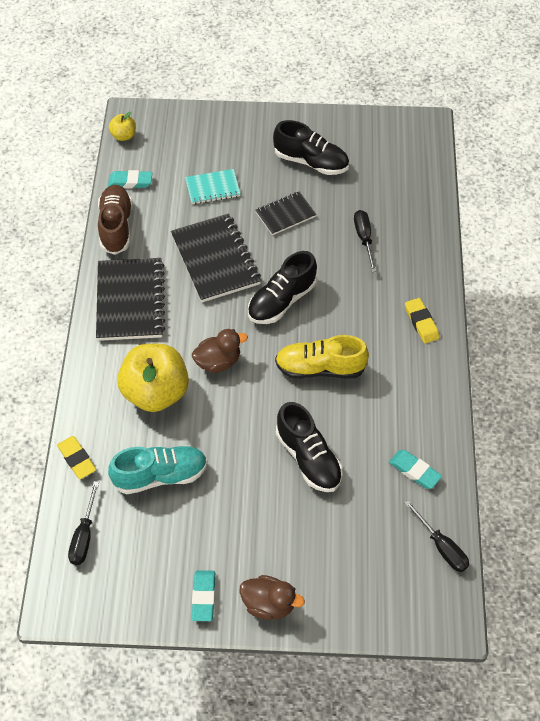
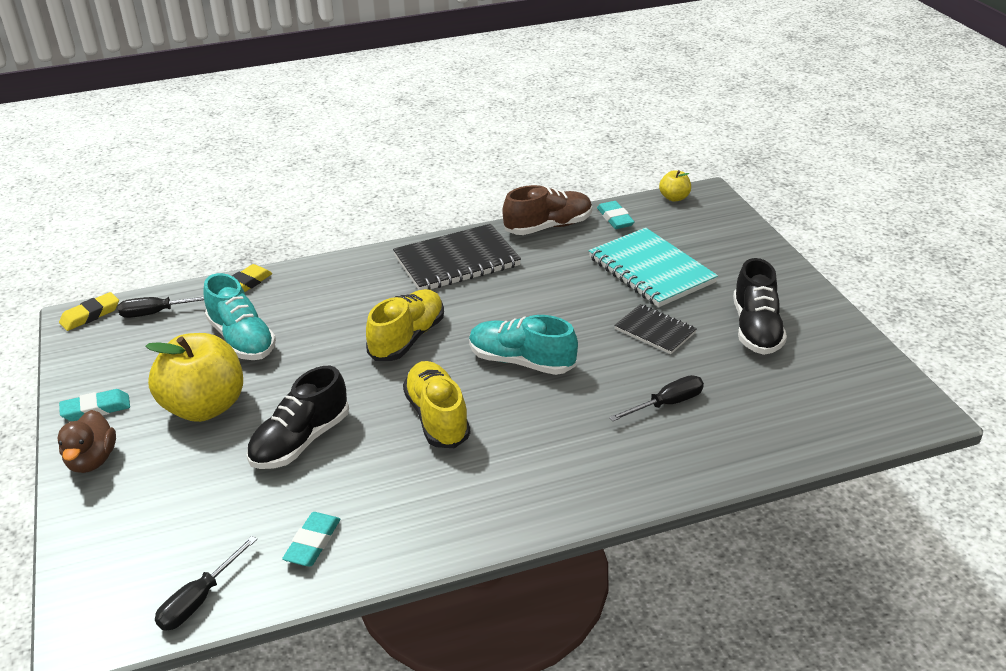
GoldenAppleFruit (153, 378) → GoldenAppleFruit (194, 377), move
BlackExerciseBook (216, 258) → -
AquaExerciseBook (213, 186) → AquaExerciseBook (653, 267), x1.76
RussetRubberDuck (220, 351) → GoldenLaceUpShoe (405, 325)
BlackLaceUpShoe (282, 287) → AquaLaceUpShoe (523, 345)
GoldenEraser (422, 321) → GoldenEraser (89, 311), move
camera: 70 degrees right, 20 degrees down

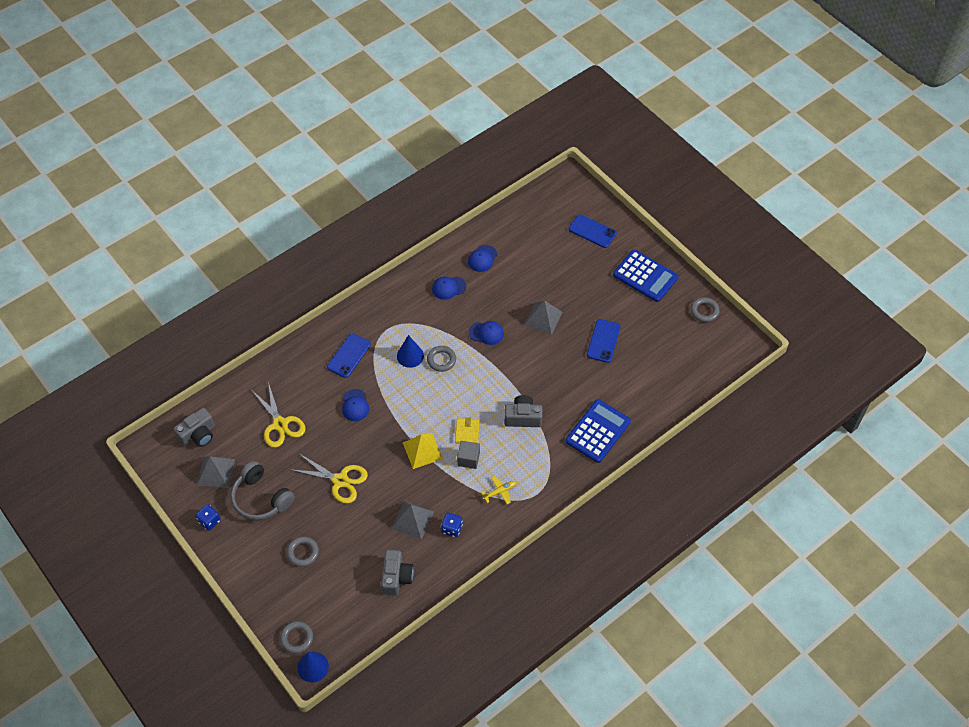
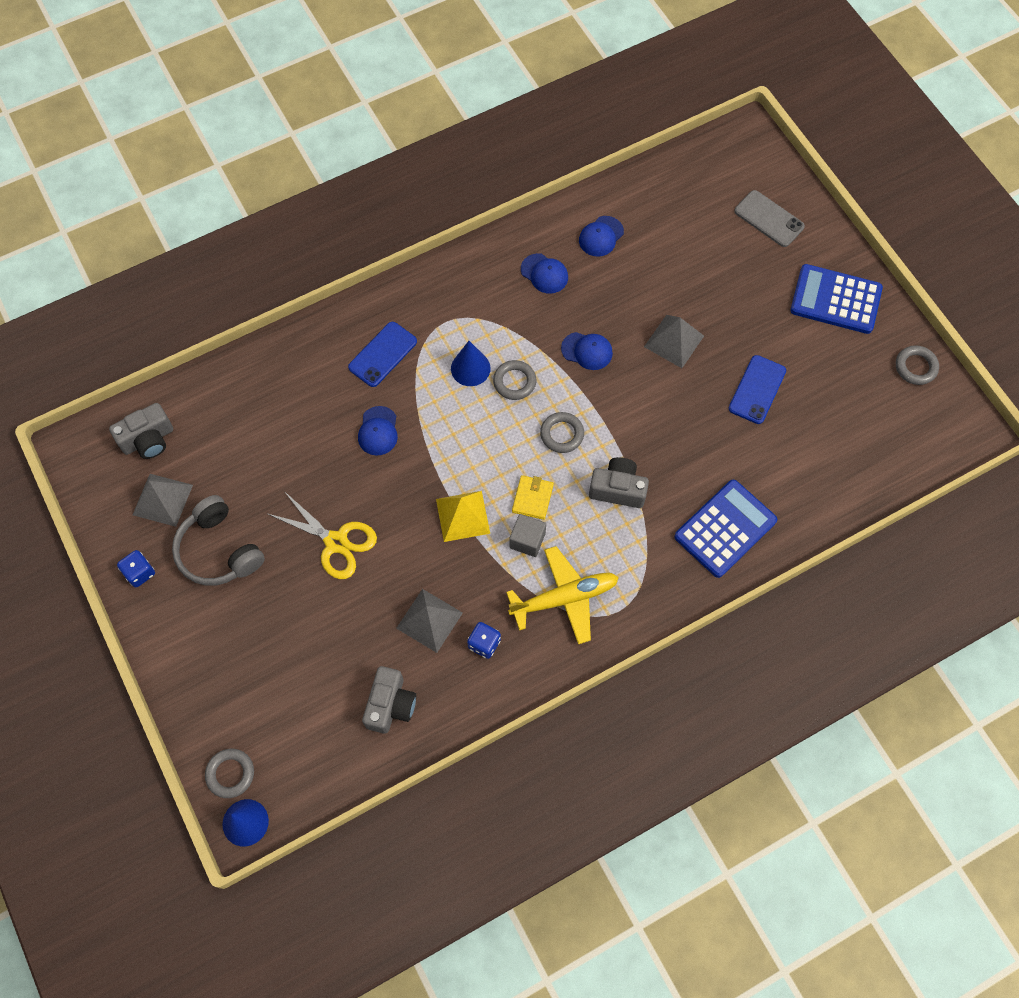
GoldenPairOfScissors (278, 414) → -
AshGreyHoop (303, 551) → AshGreyHoop (562, 432), move
CobaltCap (449, 288) → CobaltCap (544, 273), 135 degrees counterclockwise
GoldenAeroplane (498, 490) → GoldenAeroplane (562, 595), x2.03
CobaltMobilePhone (593, 231) → AshGreyMobilePhone (769, 218)
CobaltCalculator (645, 276) → CobaltCalculator (836, 299), 150 degrees clockwise
camera: 10 degrees right, 10 degrees up

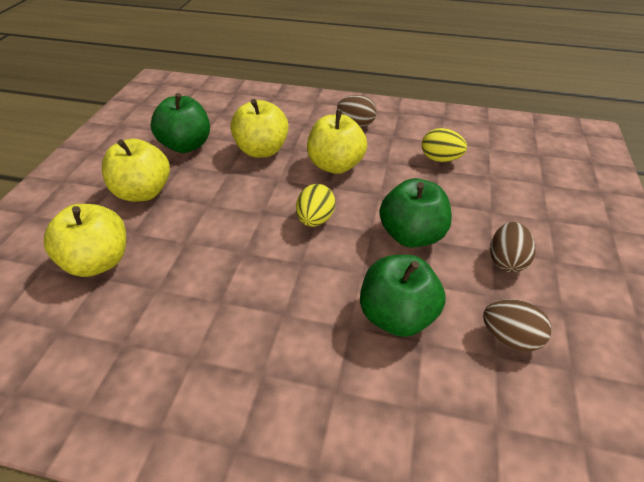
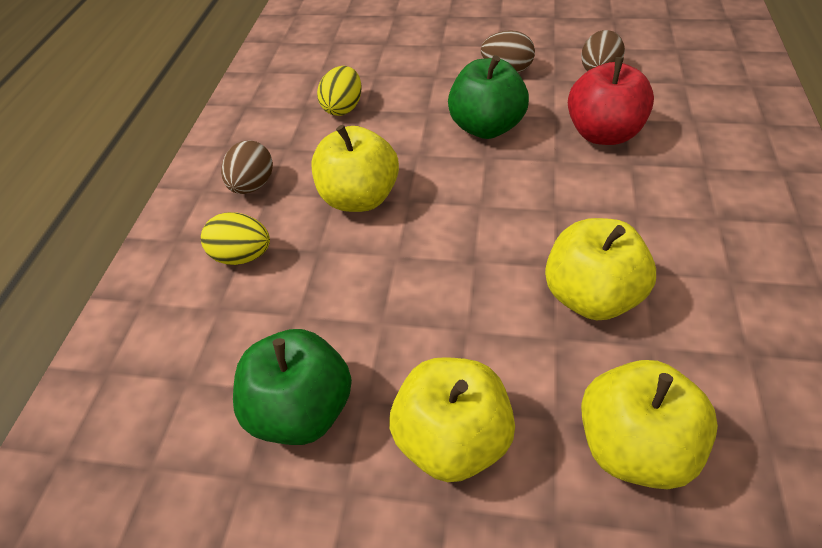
GoldenAppleFruit (259, 128) → GoldenAppleFruit (600, 269), move
GoldenEgg (315, 205) → GoldenEgg (235, 238), move
GreenAppleFruit (403, 296) → ScarletAppleFruit (611, 101)
camera: 90 degrees left, 5 degrees up

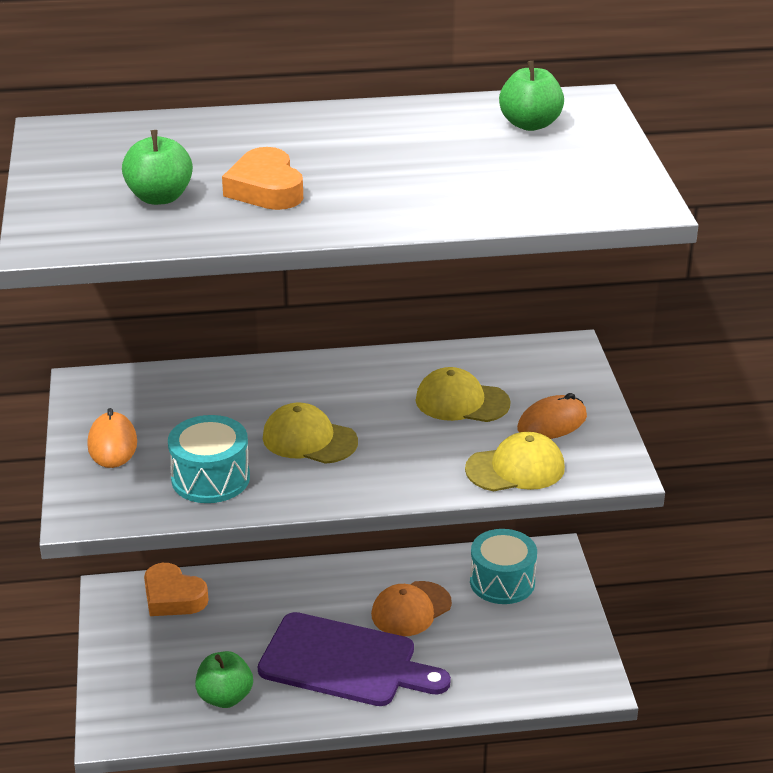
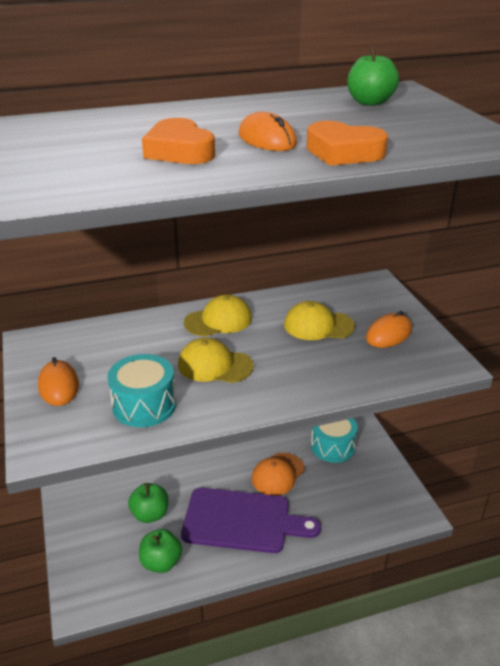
GreenAppleFruit (157, 167) → GreenAppleFruit (148, 503), move
BrightOrangeHeart (176, 589) → BrightOrangeHeart (347, 143), move
GoldenCap (515, 461) → GoldenCap (218, 315), move
- → BrightOrangeComputerMouse (268, 131)
camera: 10 degrees left, 0 degrees up

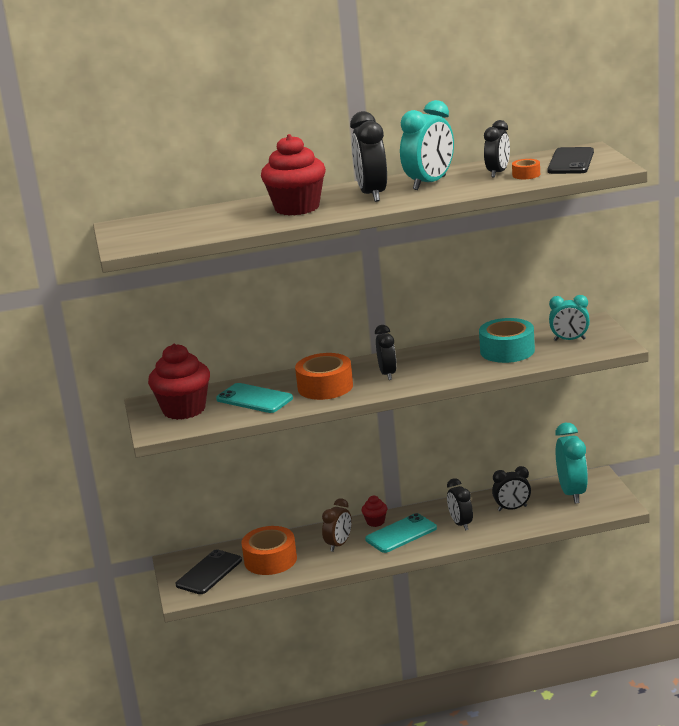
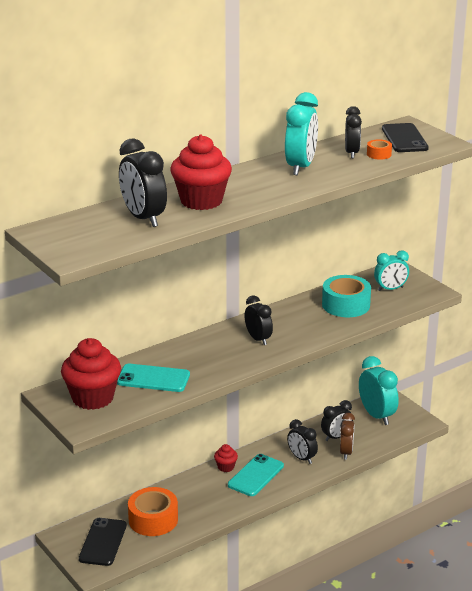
BrightOrangeStickyTape (324, 376) → -
RussetClock (337, 525) → RussetClock (347, 436), move
BlackClock (368, 156) → BlackClock (143, 182), move
camera: 25 degrees left, 5 degrees up

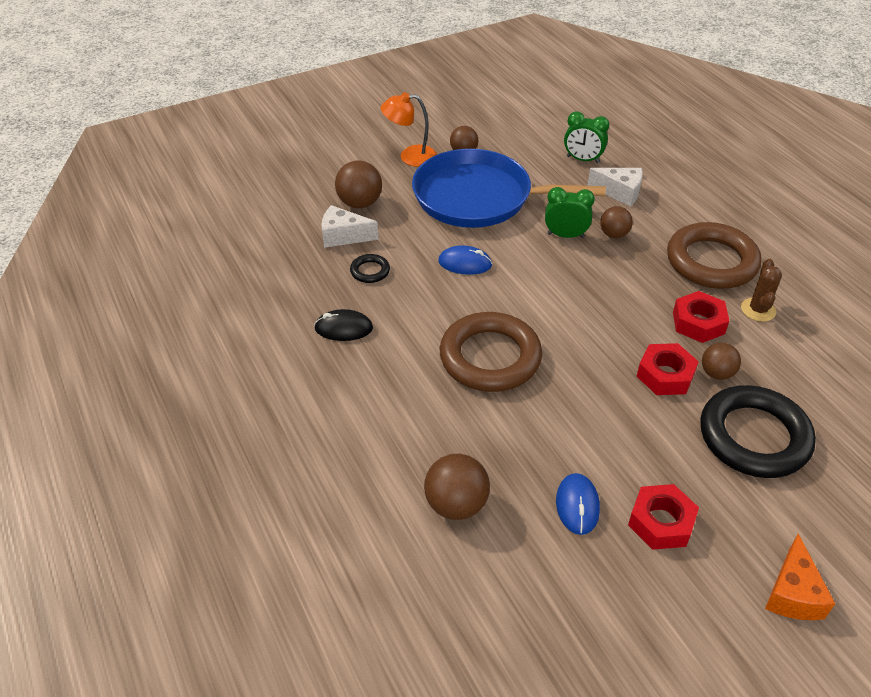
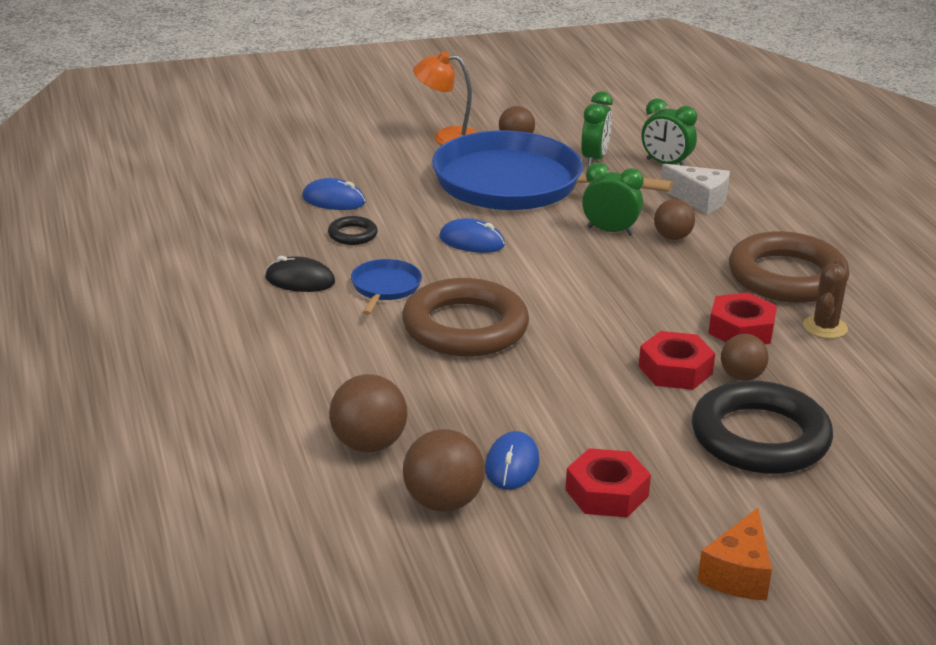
WhitePieceOfCheese (350, 226) → CobaltComputerMouse (333, 194)
RussetBall (358, 184) → RussetBall (444, 470), move
- → CobaltSkillet (386, 287)
- → GreenClock (597, 129)
camera: 10 degrees right, 15 degrees down

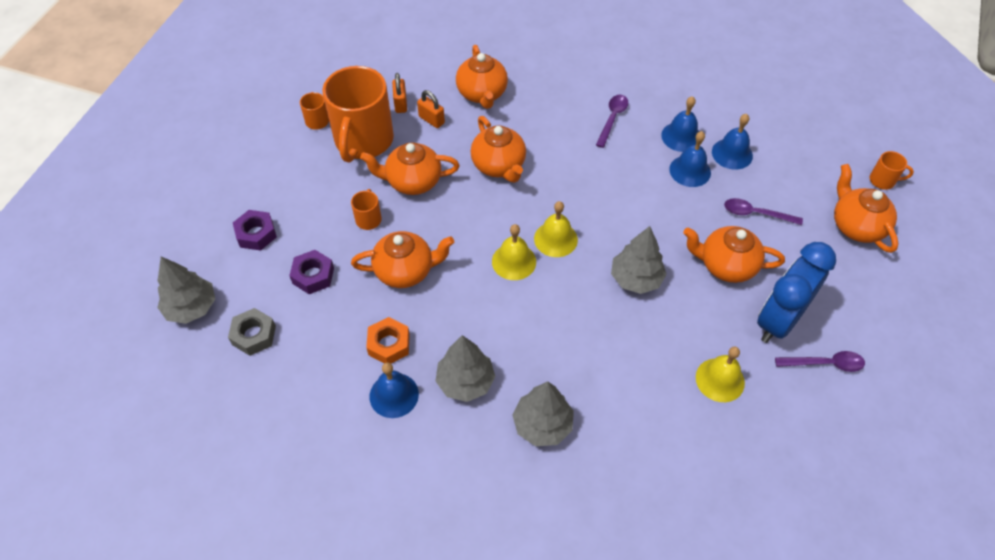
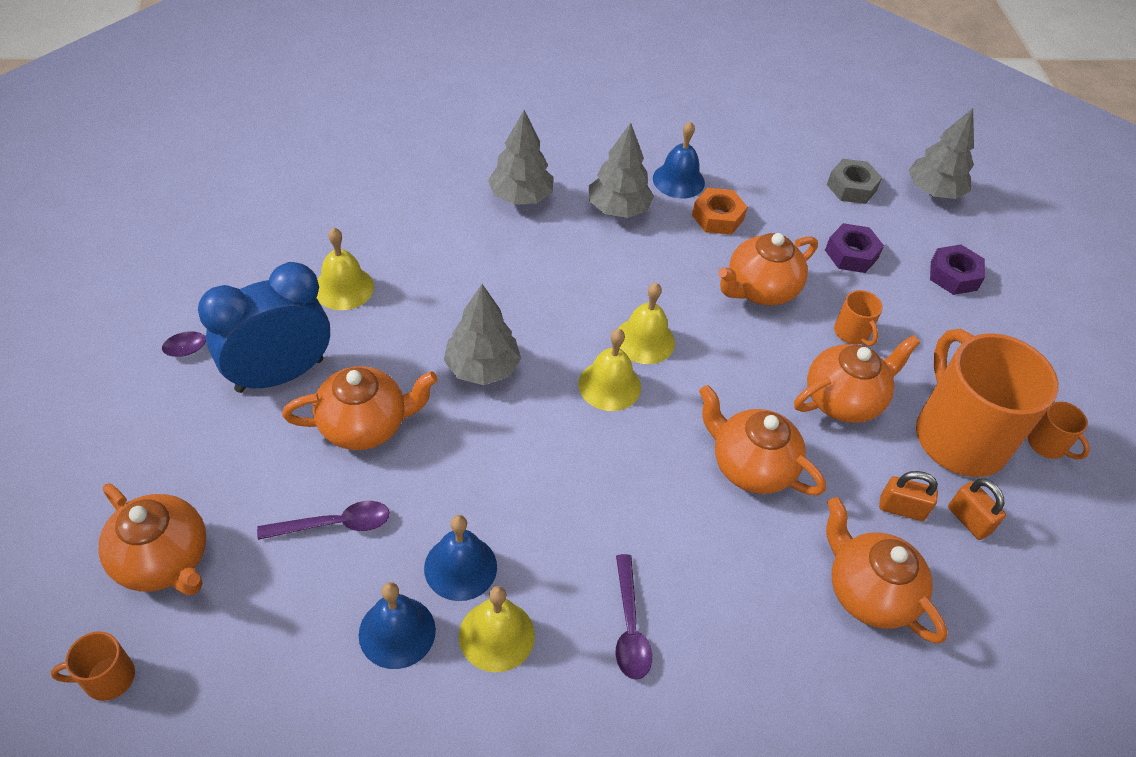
CobaltSchoolBell (680, 124) → GoldenSchoolBell (497, 629)
CobaltClock (796, 292) → CobaltClock (264, 327), 135 degrees counterclockwise
camera: 150 degrees right, 5 degrees down

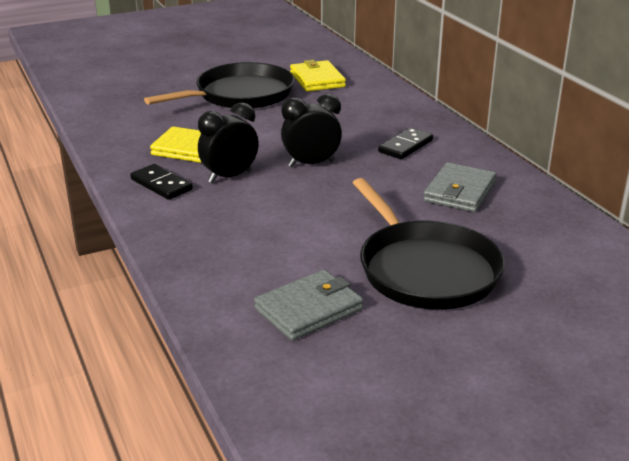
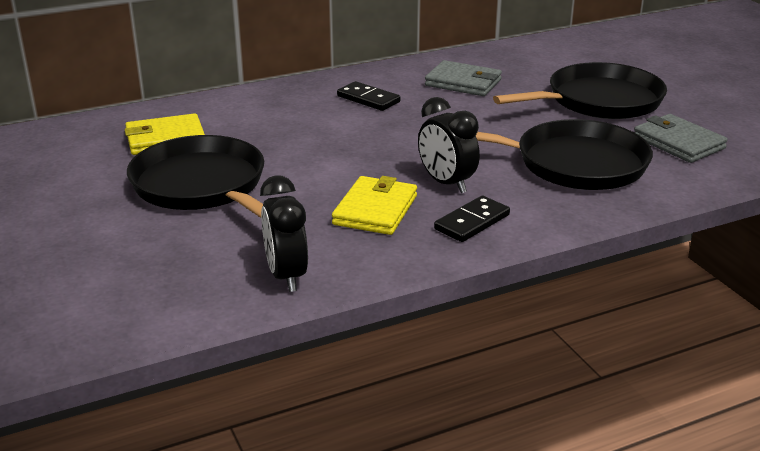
BlackClock (311, 130) → BlackClock (284, 233), move
- → BlackSkillet (564, 154)
camera: 90 degrees left, 0 degrees up

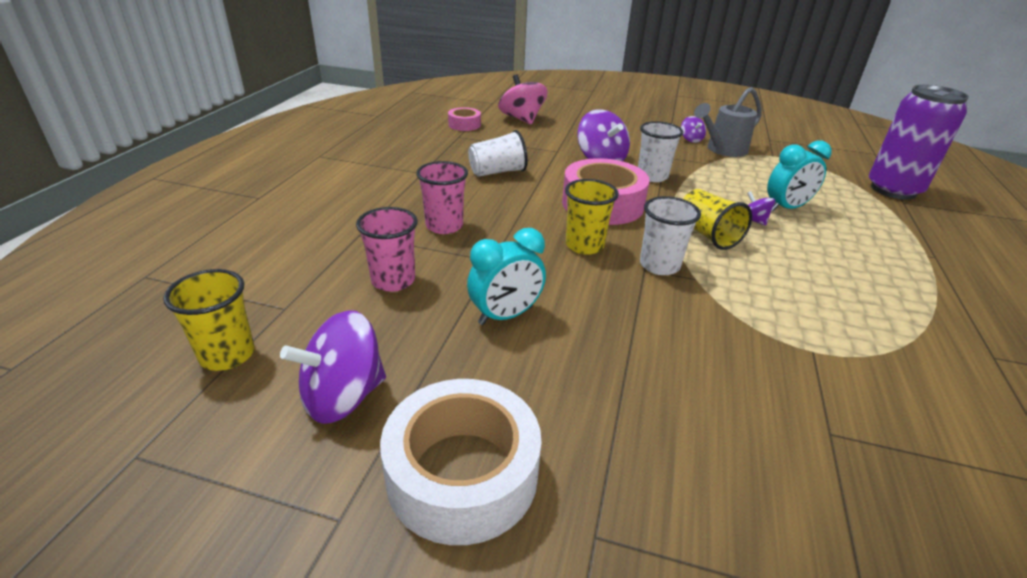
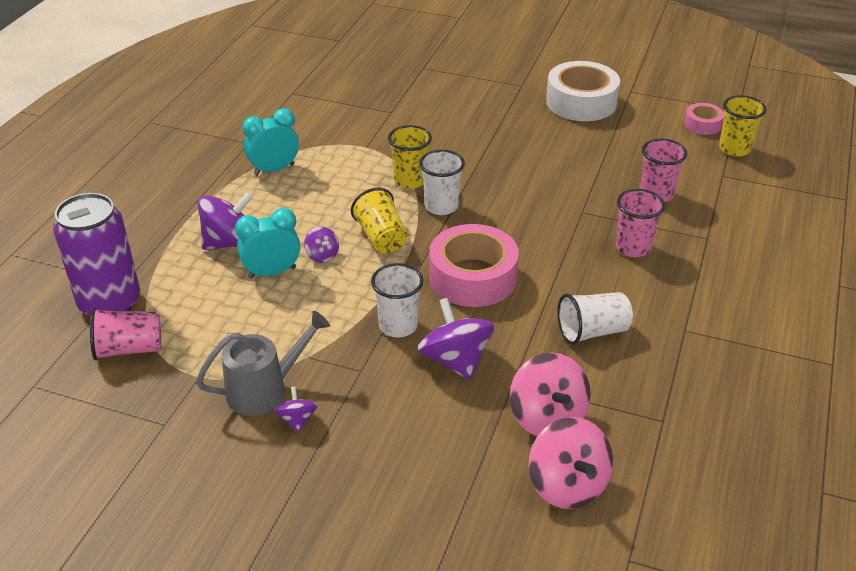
RoyalPurpleToyTop (333, 367) → RoyalPurpleToyTop (225, 221), move
RosyStickyTape (464, 119) → RosyStickyTape (704, 119), move
AquaClock (506, 276) → AquaClock (270, 142), move
GoldenTumbler (592, 217) → GoldenTumbler (410, 157), move
- → RosyTumbler (125, 334)
- → RosyToyTop (550, 394)
camera: 175 degrees left, 5 degrees up

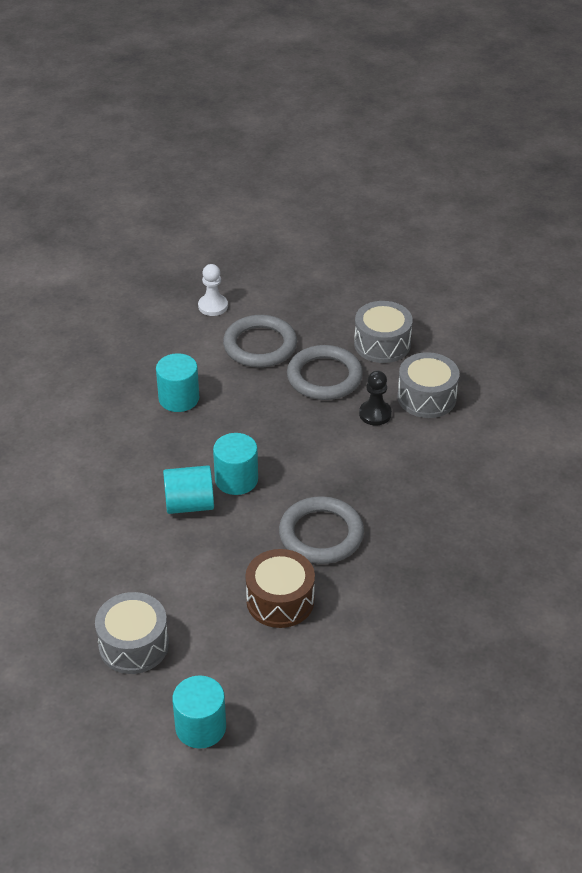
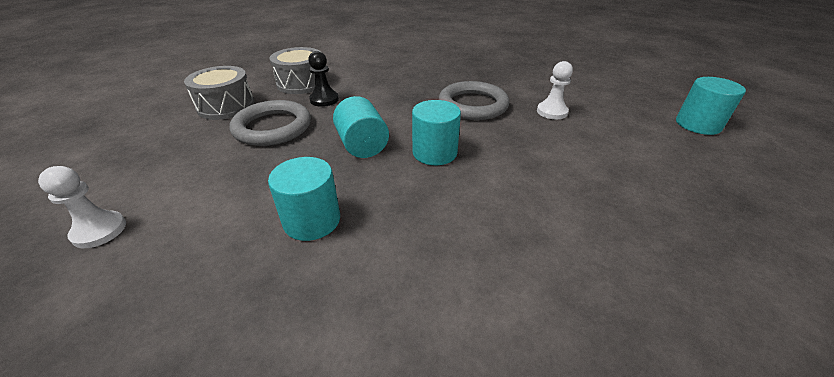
AshGreyDrum (132, 633) → -
AquaCylinderShape (188, 489) → AquaCylinderShape (361, 127), move
AshGreyHoop (260, 341) → -
RussetDrum (280, 588) → WhiteGamePawn (555, 90)
camera: 105 degrees left, 5 degrees down

